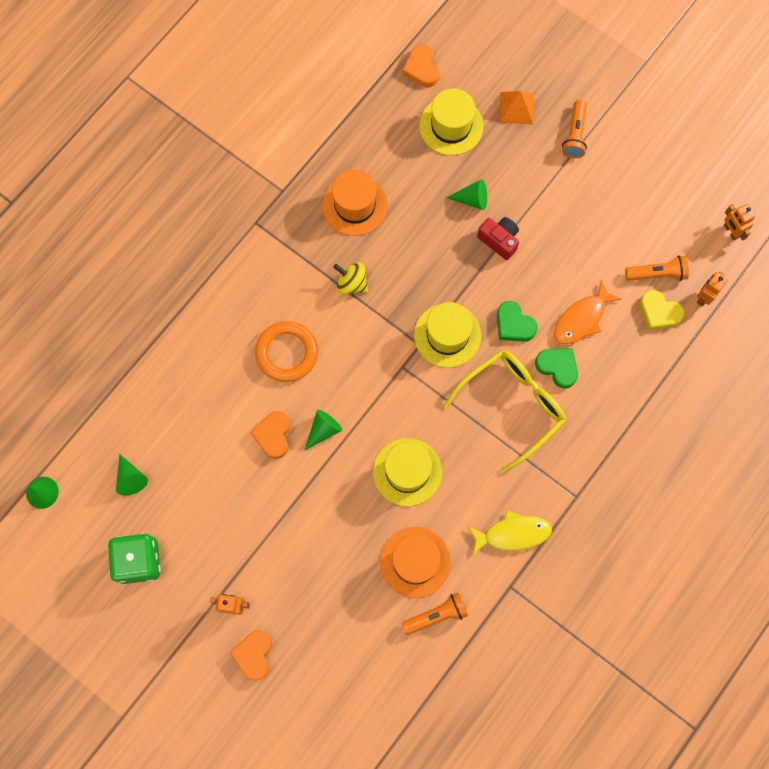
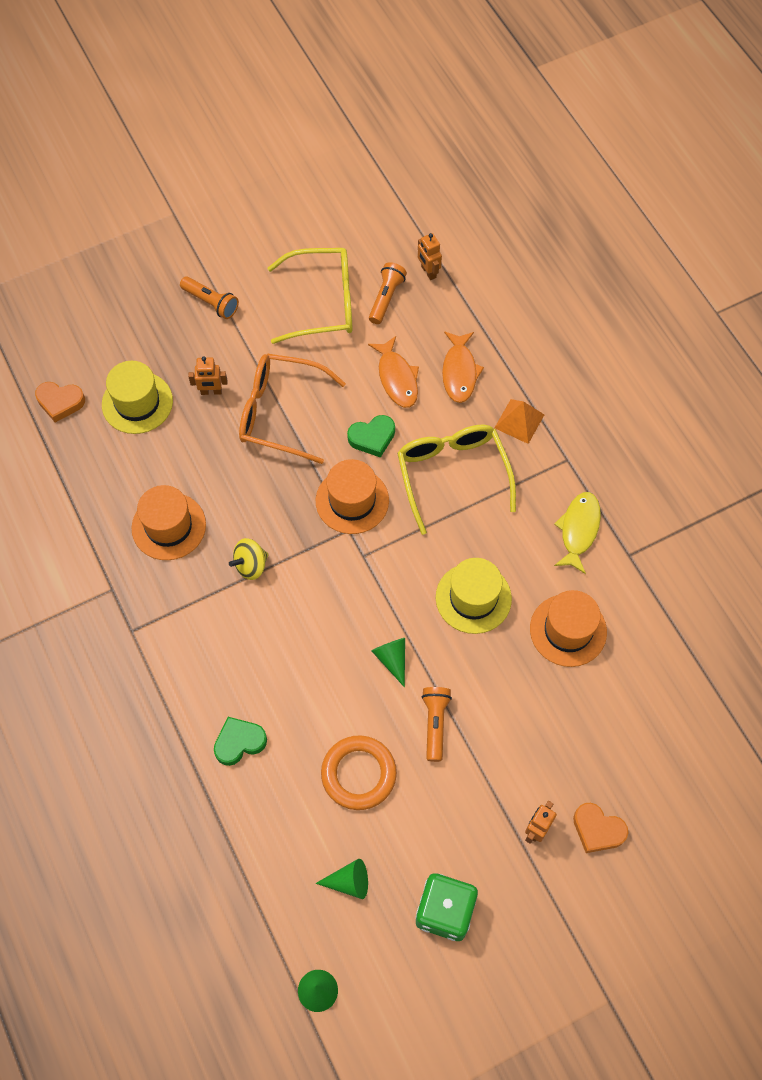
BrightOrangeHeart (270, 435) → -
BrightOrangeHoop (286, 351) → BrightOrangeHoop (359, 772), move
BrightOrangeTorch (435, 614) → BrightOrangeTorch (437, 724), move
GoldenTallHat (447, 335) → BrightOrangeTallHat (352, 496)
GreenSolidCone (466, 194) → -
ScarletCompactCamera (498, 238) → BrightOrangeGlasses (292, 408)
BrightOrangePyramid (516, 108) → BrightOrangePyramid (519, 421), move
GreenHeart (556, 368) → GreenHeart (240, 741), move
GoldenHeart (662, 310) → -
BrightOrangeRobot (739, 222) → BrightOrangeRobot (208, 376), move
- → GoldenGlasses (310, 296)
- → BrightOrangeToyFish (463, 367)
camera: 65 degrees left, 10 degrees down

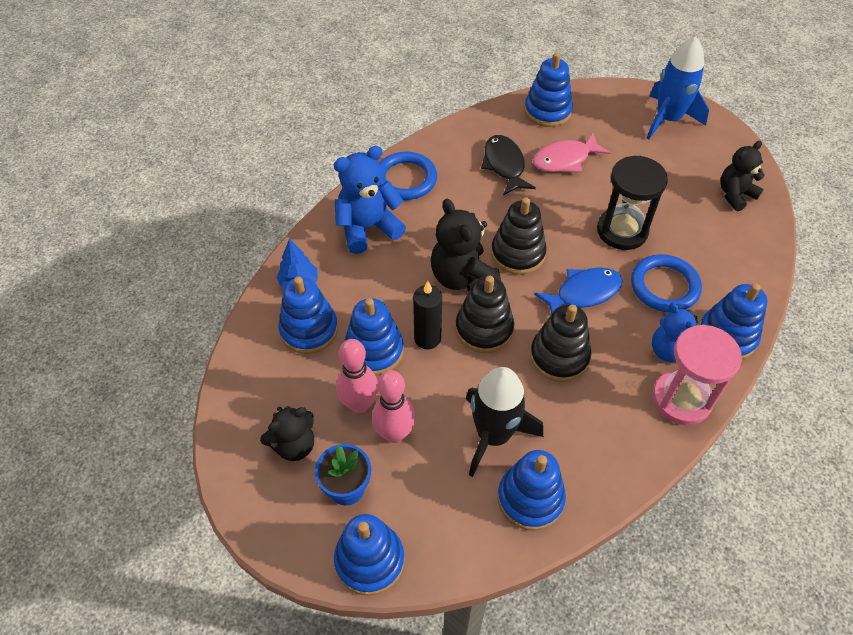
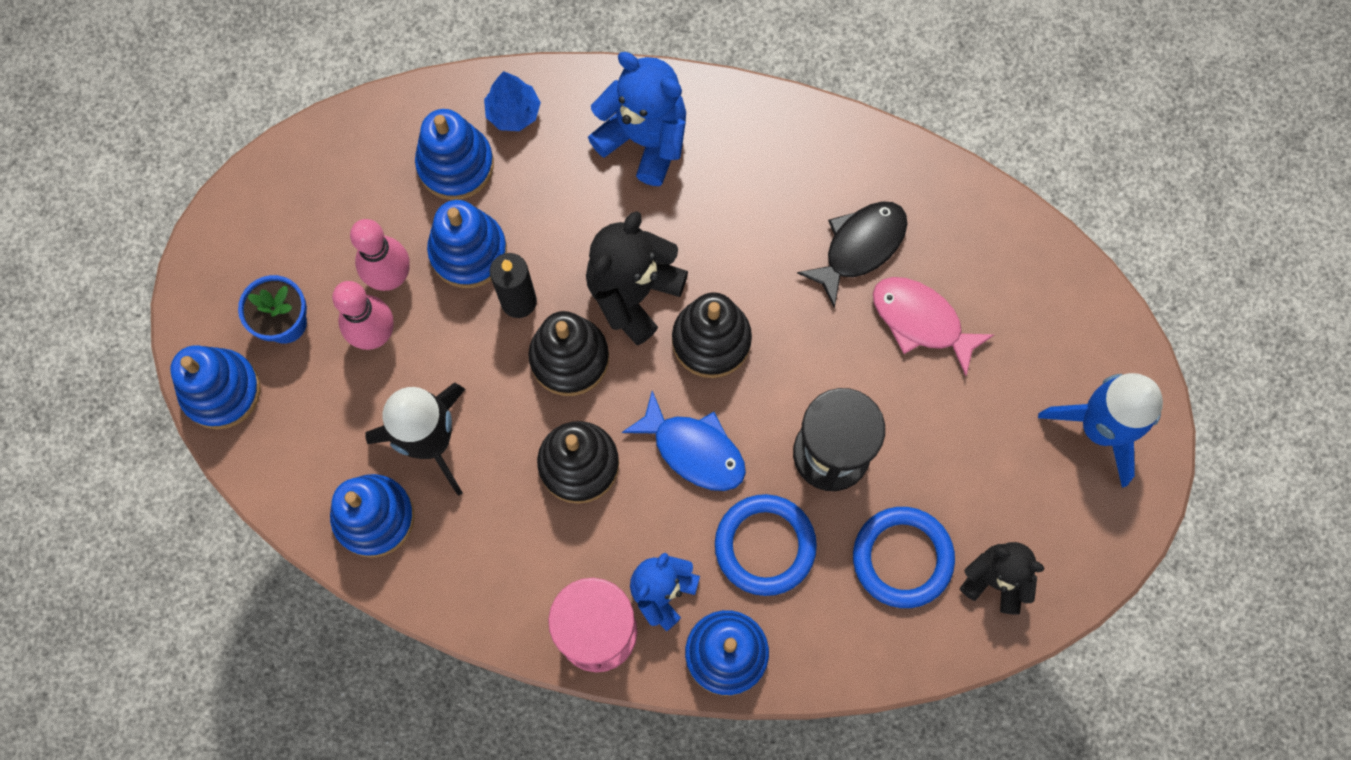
BlackStuffedBear (287, 433) → -
CobaltHoop (408, 176) → CobaltHoop (904, 557), move
CobaltStackingToy (548, 89) → -
camera: 60 degrees right, 20 degrees up

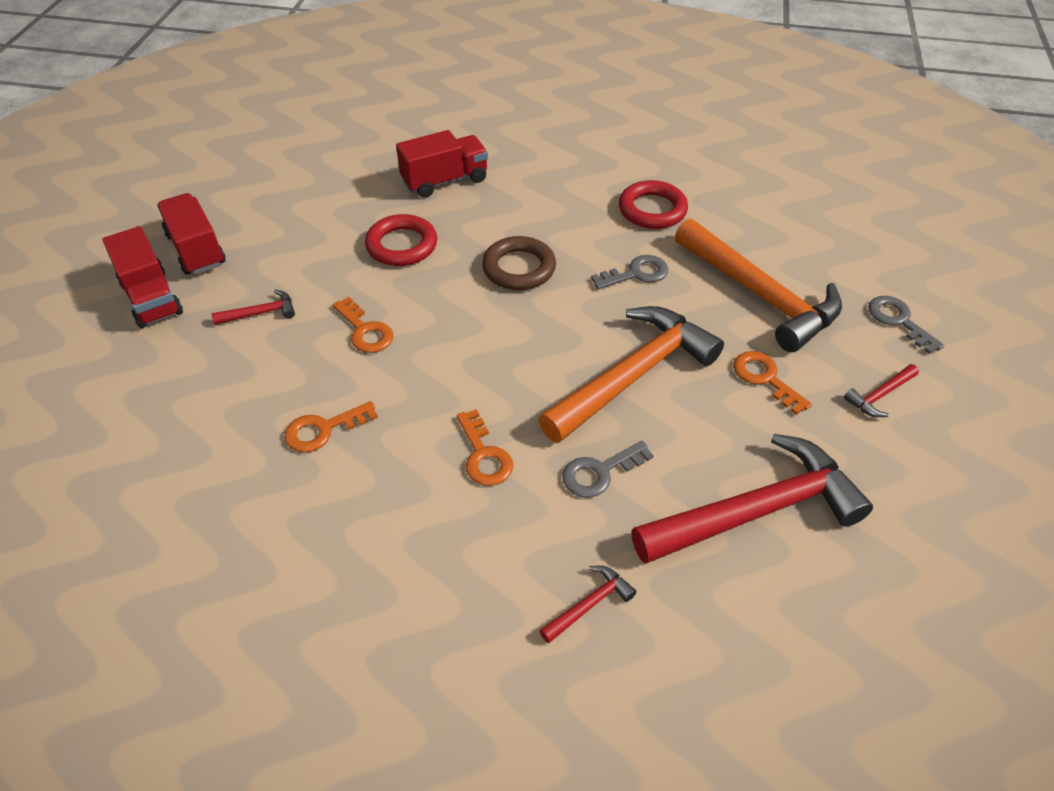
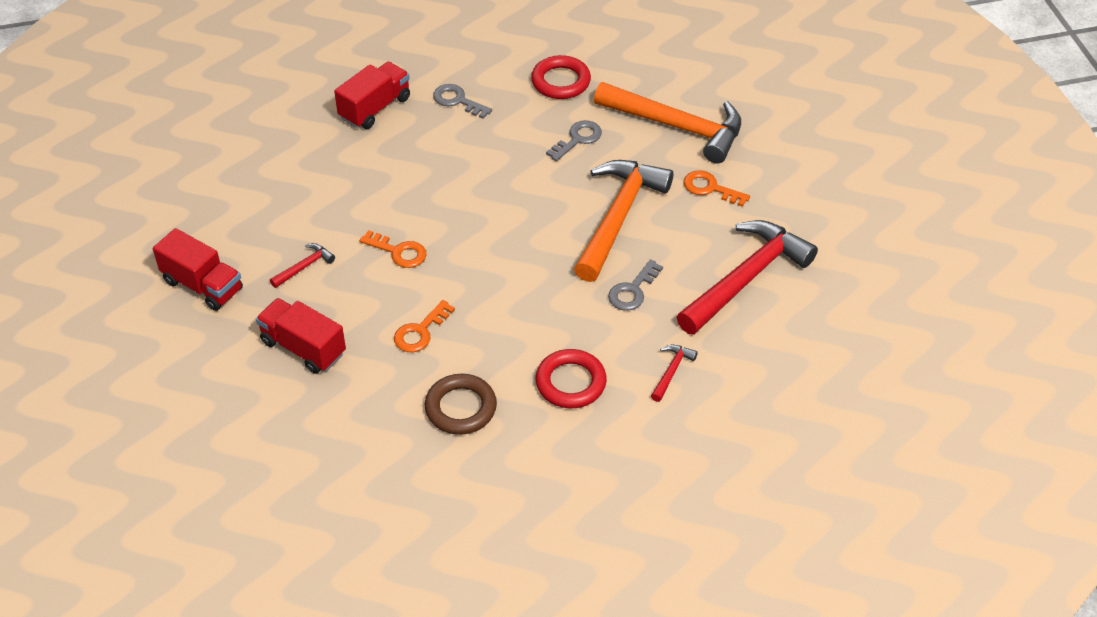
ScarletLorry (191, 234) → ScarletLorry (301, 336), move
ScarletHoop (401, 240) → ScarletHoop (571, 378), move
BrightOrangeKey (484, 447) → -
RussetHoop (519, 263) → RussetHoop (461, 404), move
ScarletCarpenter'sHammer (881, 390) → -
AshGreyKey (906, 325) → AshGreyKey (462, 101), move
camera: 25 degrees left, 0 degrees up

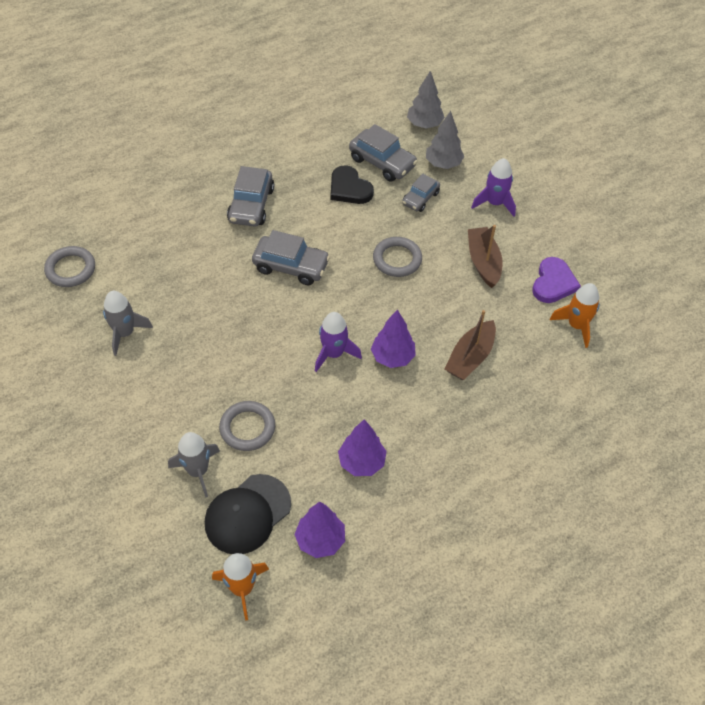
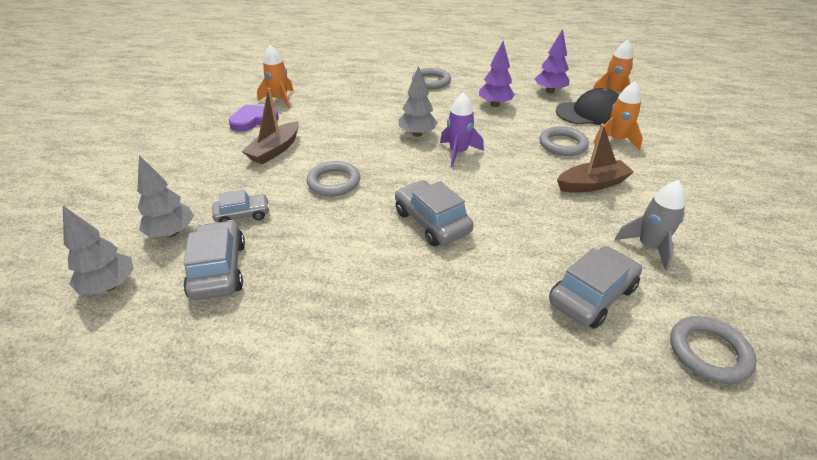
AshGreySpaceship (194, 465) → BrightOrangeSpaceship (618, 116)
AshGreyToyCar (250, 196) → AshGreyToyCar (595, 287), move
BlackHeart (352, 184) → -
RoyalPurpleTree (393, 338) → AshGreyTree (418, 101)
RussetBoat (470, 345) → RussetBoat (595, 158), move
RoyalPurpleSpaceship (493, 187) → -
- → AshGreyHoop (431, 78)
camera: 140 degrees left, 15 degrees down

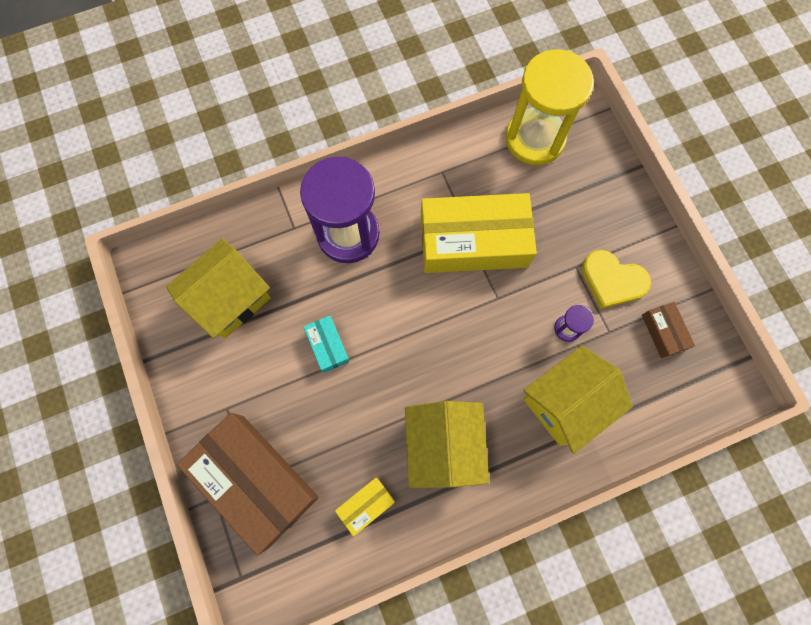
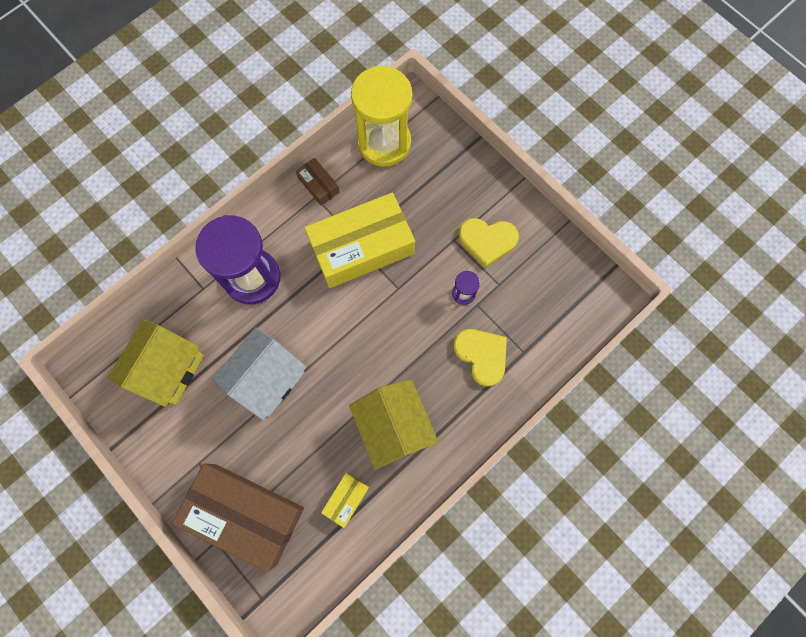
AquaParcel (327, 344) → WhiteToyHouse (259, 373)
GoldenToyHouse (578, 400) → GoldenHeart (480, 358)
RussetParcel (668, 330) → RussetParcel (318, 182), move
camera: 20 degrees left, 0 degrees up

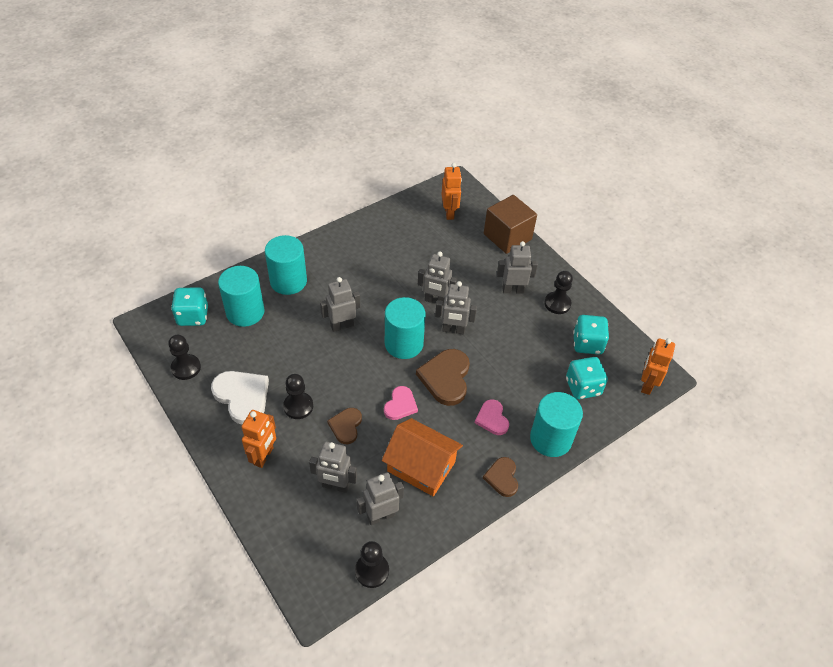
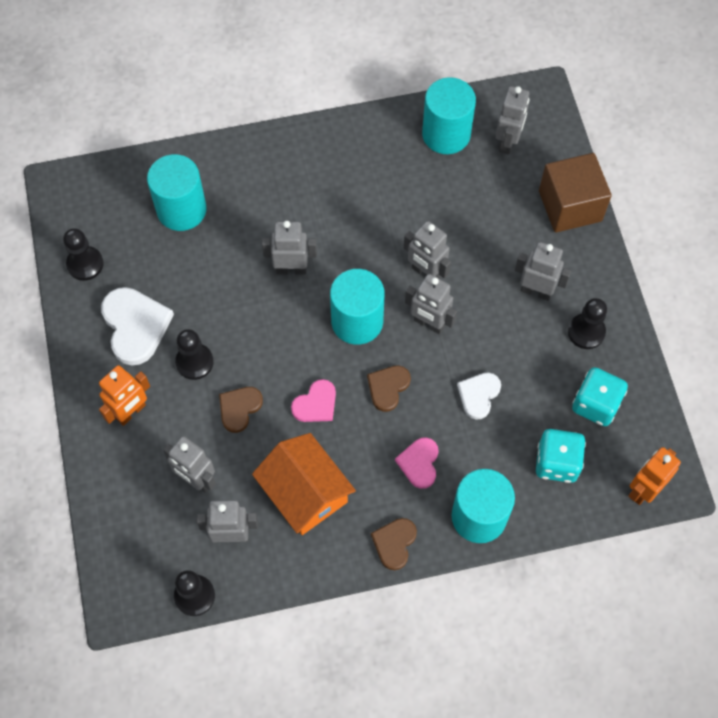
AquaGameDie (189, 306) → -
AquaCylinderShape (286, 265) → AquaCylinderShape (449, 115), move
RussetHeart (443, 377) → RussetHeart (389, 388), x0.60
BrightOrangeRobot (452, 191) → AshGreyRobot (512, 120)
- → WhiteHeart (479, 396)
camera: 25 degrees right, 15 degrees up

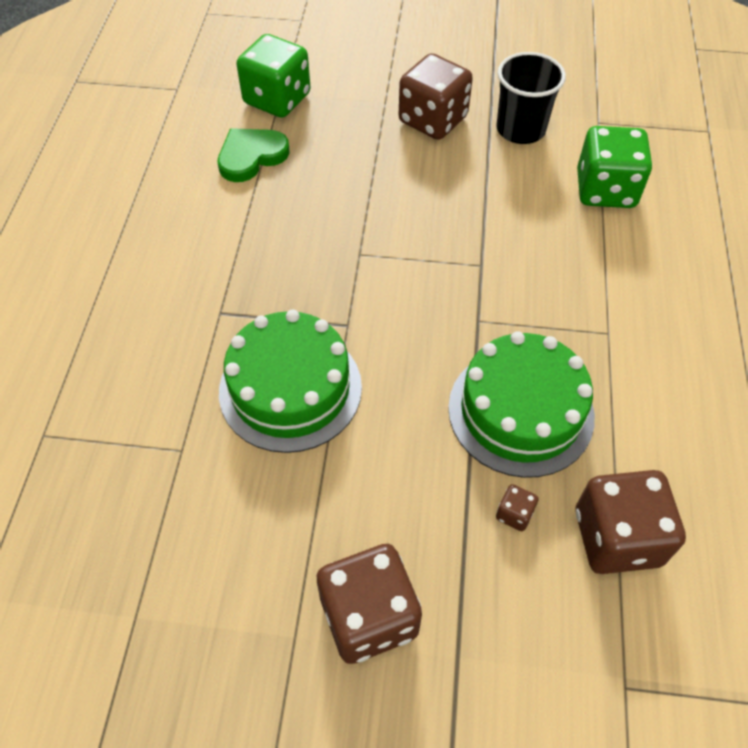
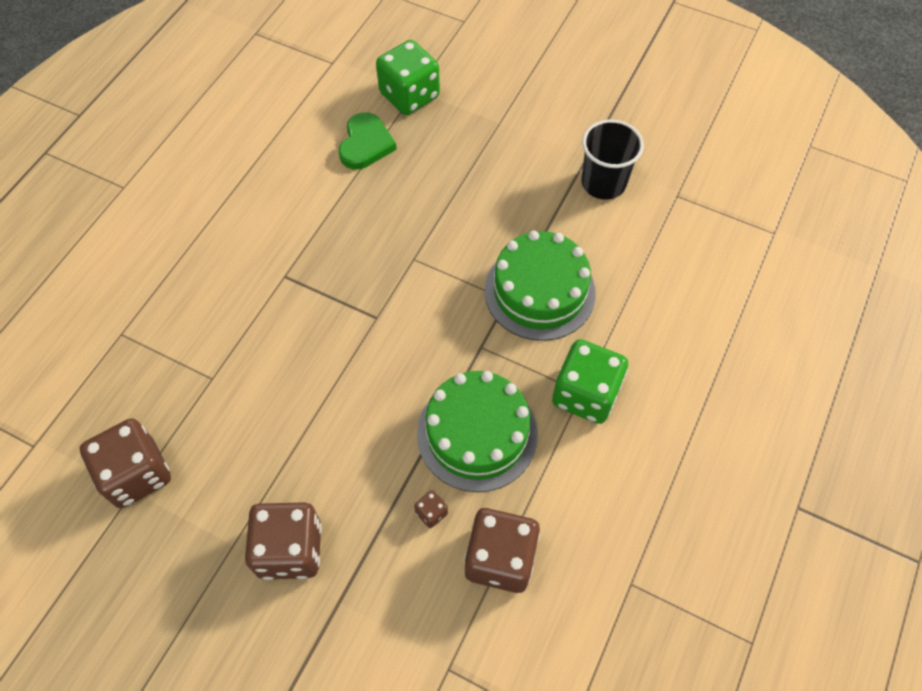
GreenHeart (254, 155) → GreenHeart (368, 140), 120 degrees clockwise
GreenLayerCake (290, 381) → GreenLayerCake (540, 285), move
RussetGameDie (436, 96) → RussetGameDie (125, 463), move
GreenGameDie (614, 167) → GreenGameDie (590, 381), move
camera: 20 degrees right, 5 degrees up

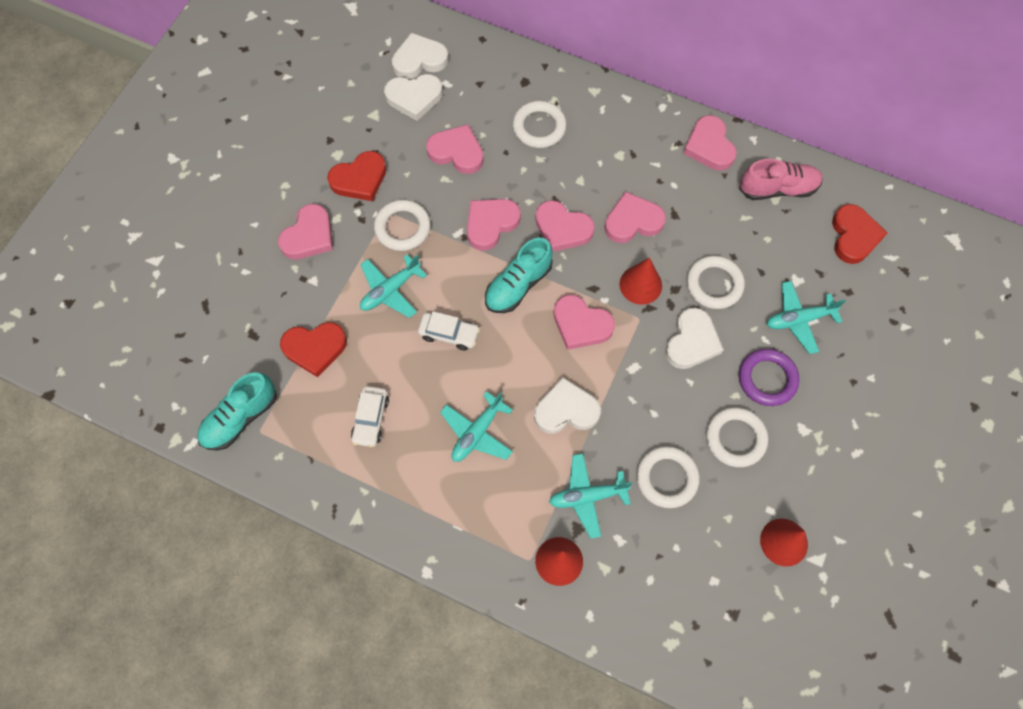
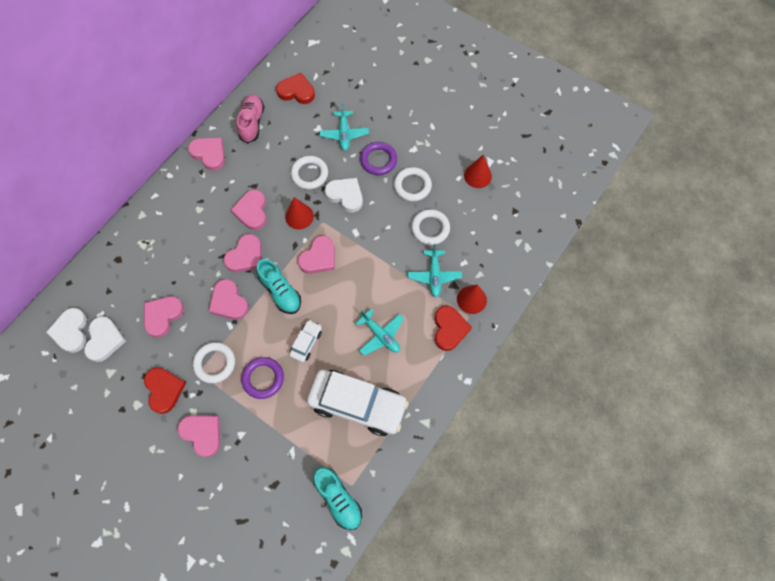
ScarletHeart (313, 349) → ScarletHeart (453, 328), move
WhiteToyCar (370, 416) → WhiteToyCar (358, 403), x2.22
AquaAeroplane (393, 286) → RoyalPurpleHoop (262, 378)
WhiteHoop (540, 124) → -
WhiteHeart (567, 405) → -
RosyHeart (710, 143) → RosyHeart (206, 154), 135 degrees counterclockwise
camera: 80 degrees left, 0 degrees up

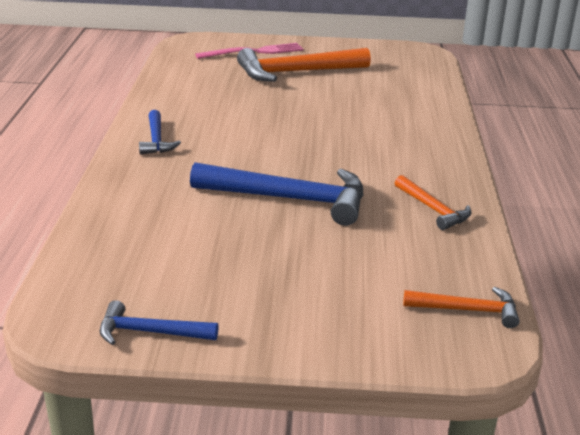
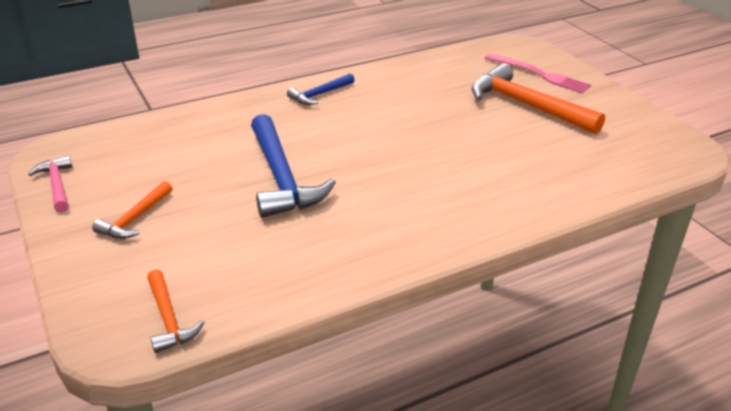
CobaltCarpenter'sHammer (159, 322) → RosyCarpenter'sHammer (50, 183)
BrightOrangeCarpenter'sHammer (433, 202) → BrightOrangeCarpenter'sHammer (132, 210), move
camera: 60 degrees right, 5 degrees up

